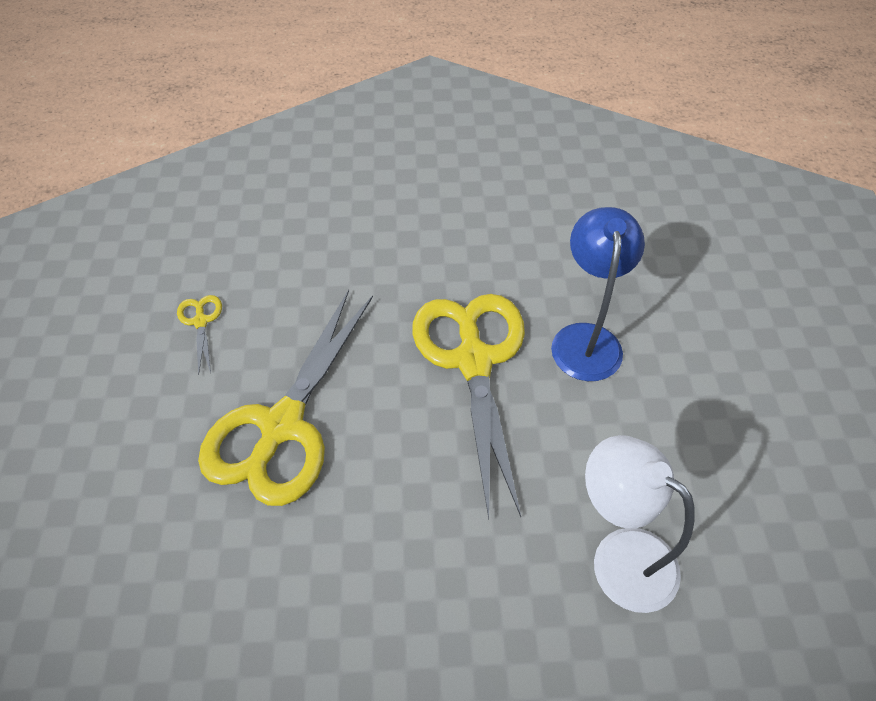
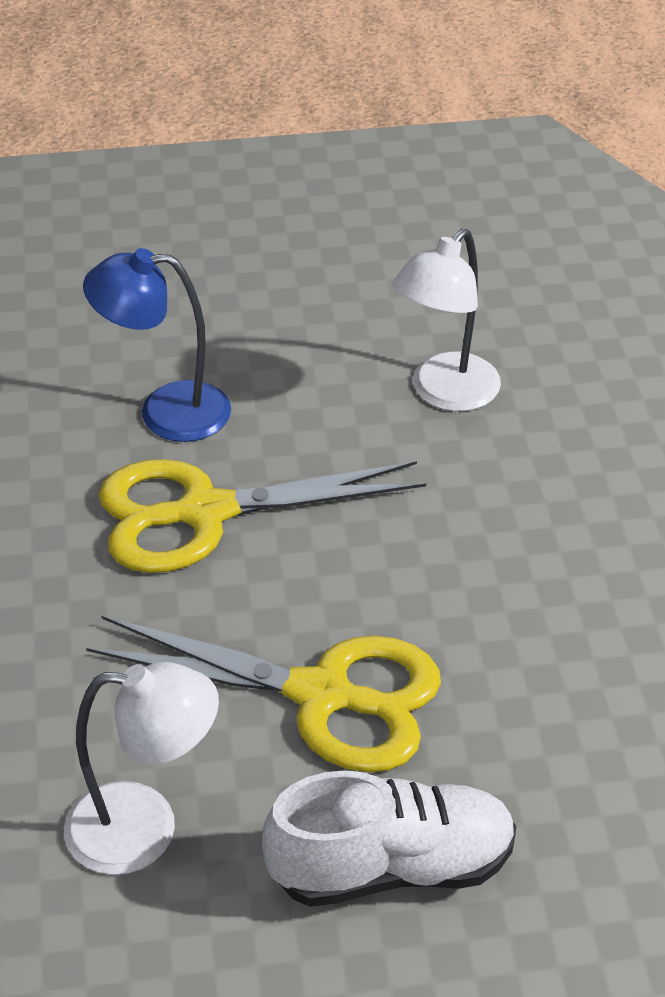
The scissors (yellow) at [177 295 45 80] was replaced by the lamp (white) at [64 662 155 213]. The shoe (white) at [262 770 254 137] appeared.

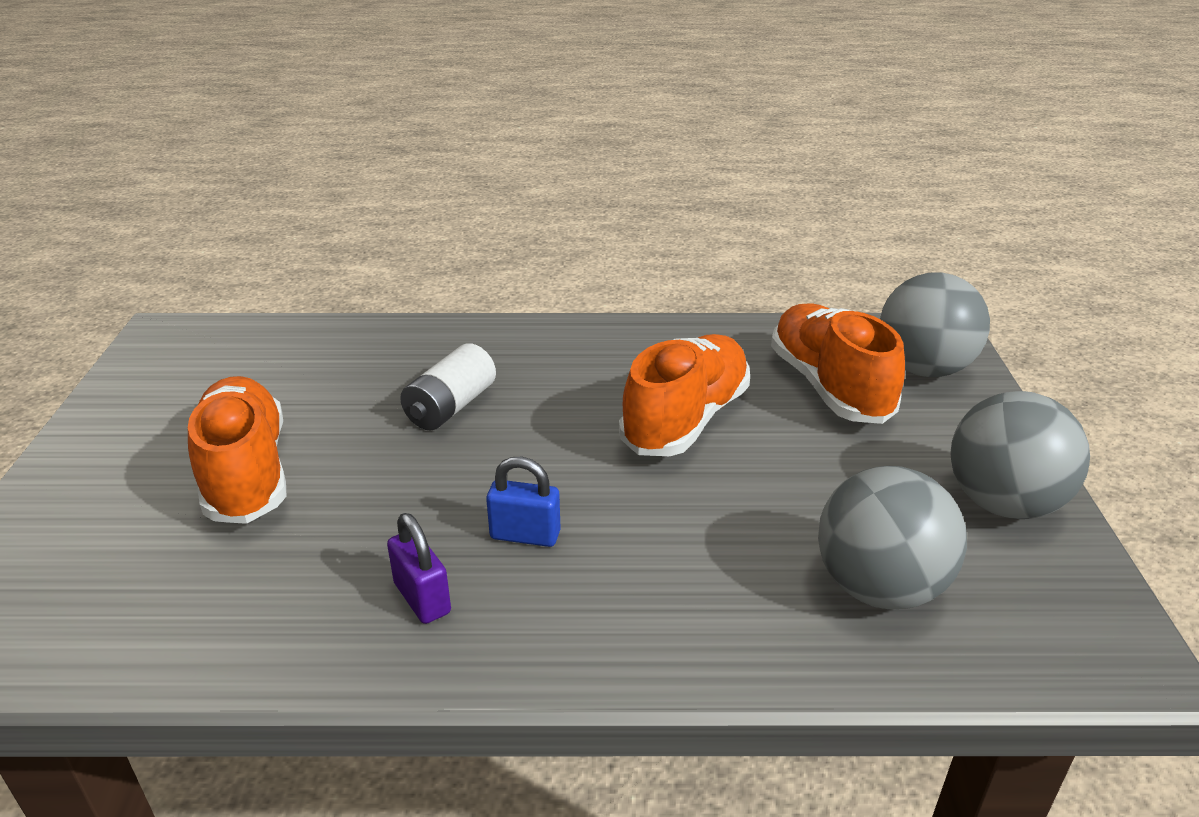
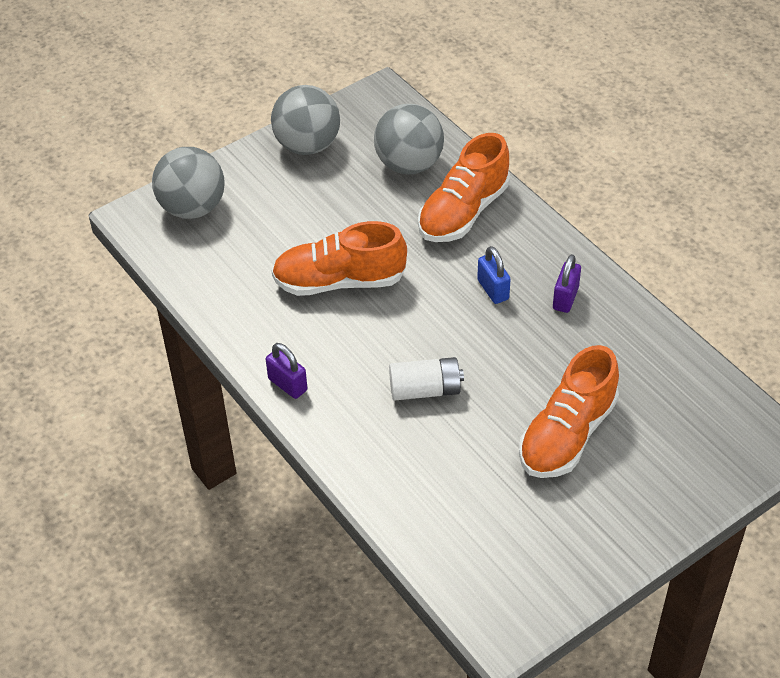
The shoe (orange) moved from [771 303 134 121] to [418 133 92 109]. The padlock (purple) at [266 343 41 56] appeared.

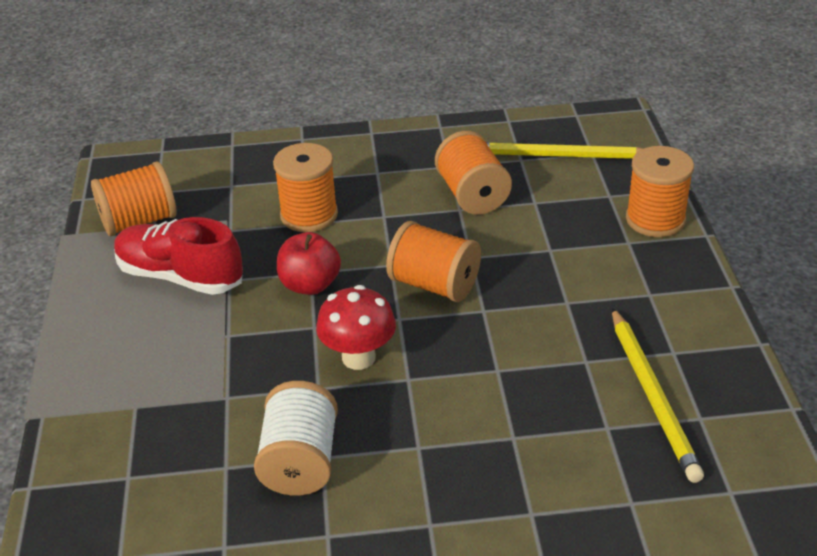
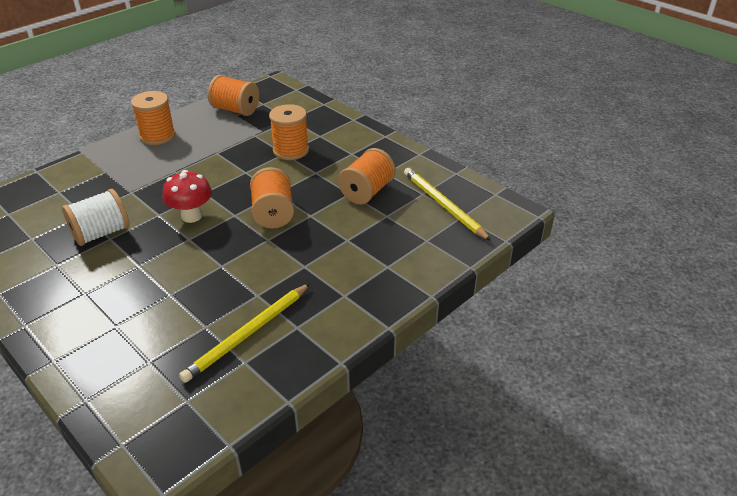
The spool (orange) moved from [626 146 68 91] to [131 91 44 54]. The shoe (red) at [114 217 129 78] disappeared. The apple (red) at [277 232 64 63] disappeared.

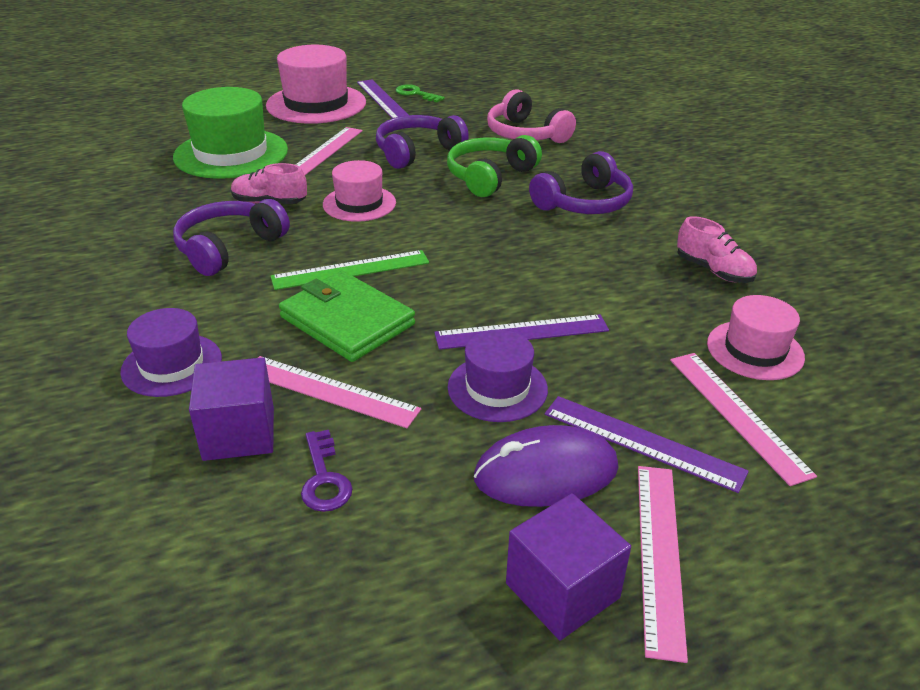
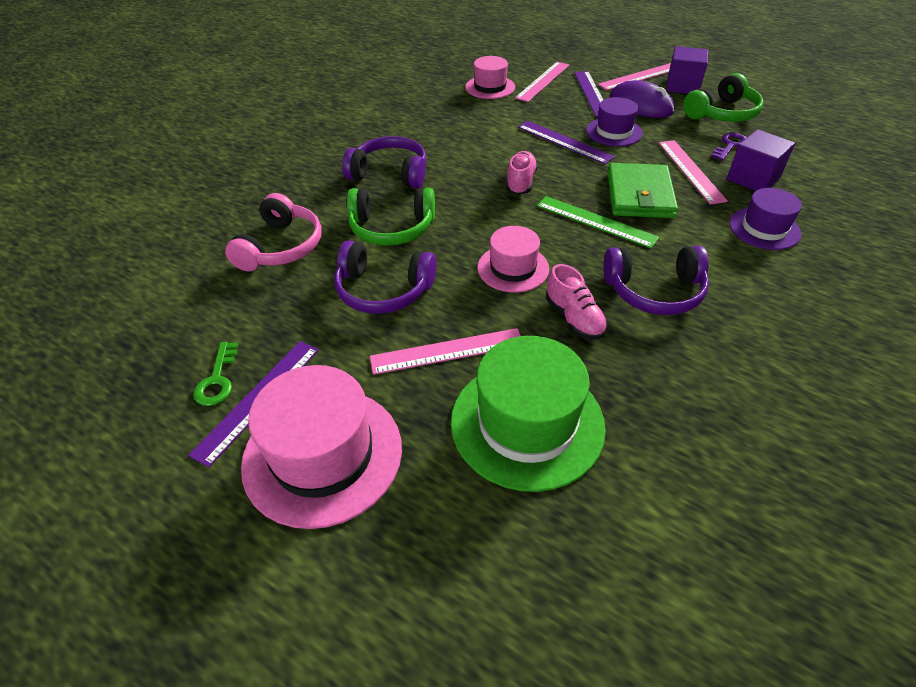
The shoe (pink) moved from [677 216 80 67] to [506 151 32 44]. The headphones (green) at [683 73 81 49] appeared.

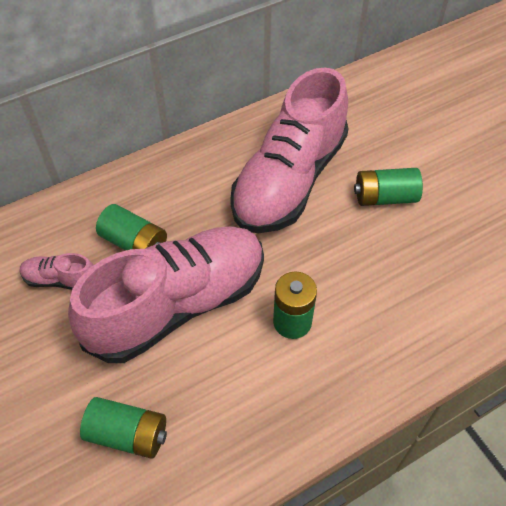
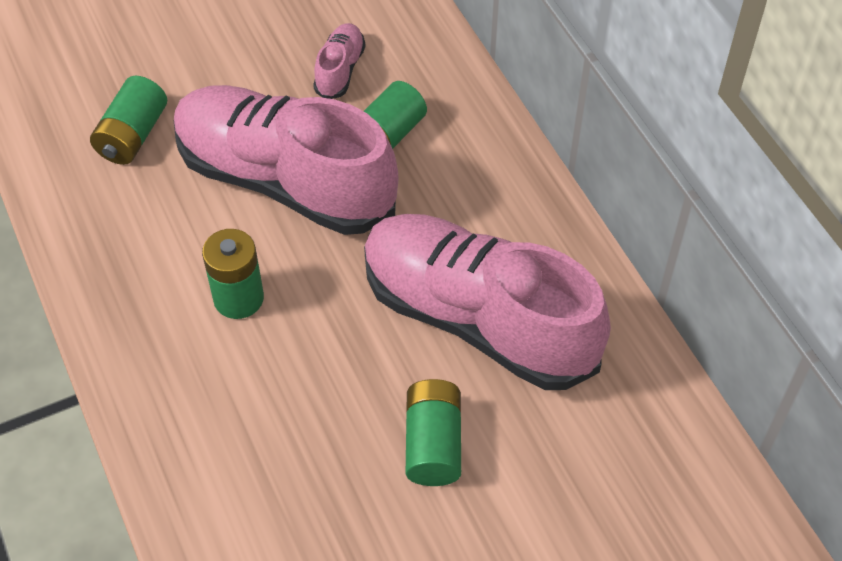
The shoe (pink) at [68 227 196 136] turned 150 degrees clockwise.

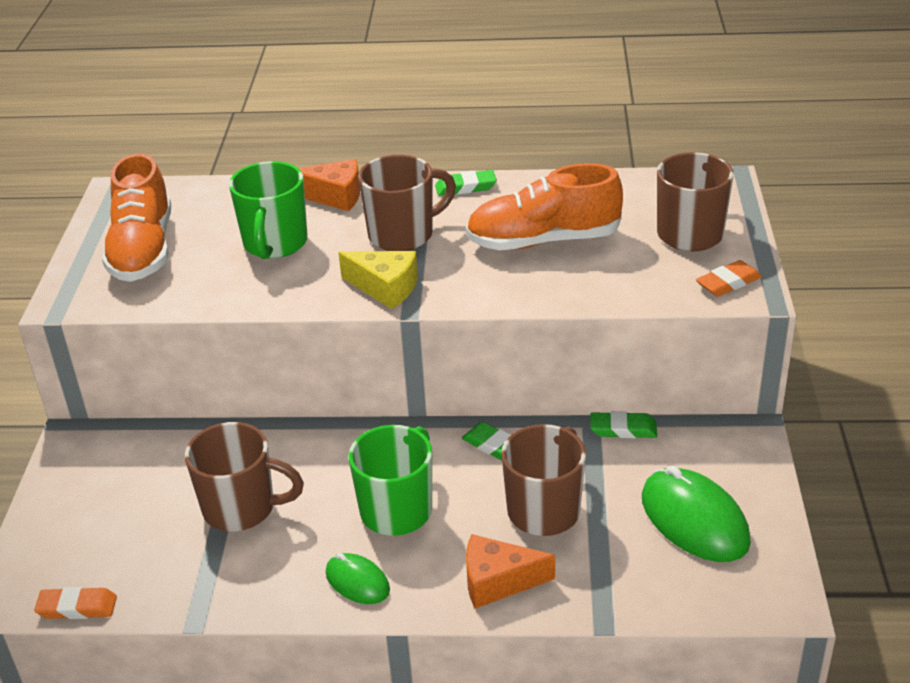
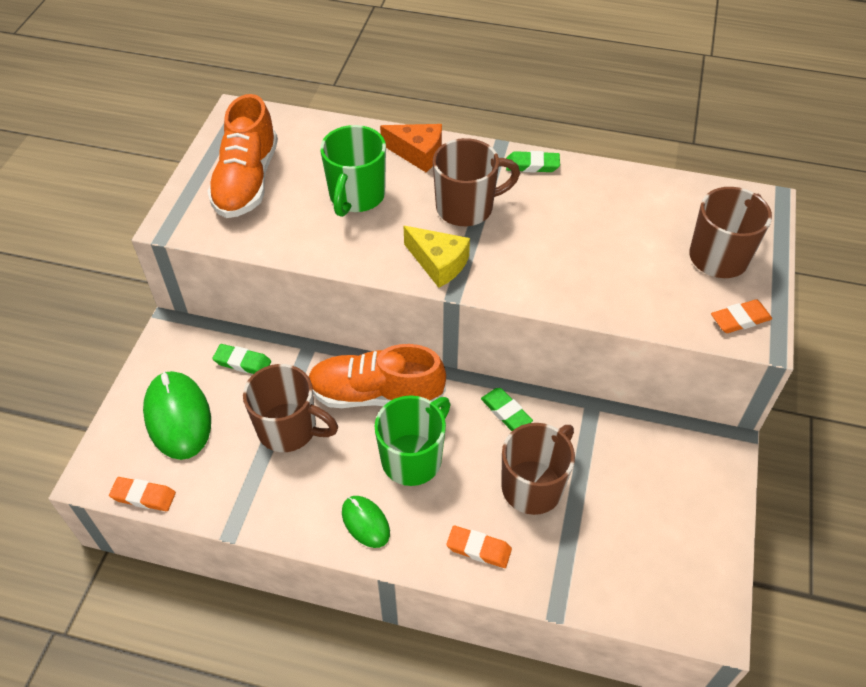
The shoe (orange) moved from [466 163 157 87] to [308 344 138 64]. The eraser (green) moved from [590 411 67 27] to [212 344 59 30]. The mouse (green) moved from [642 465 109 97] to [143 371 68 89]. The cheese (orange) at [466 534 89 75] was replaced by the eraser (orange) at [446 526 66 42].

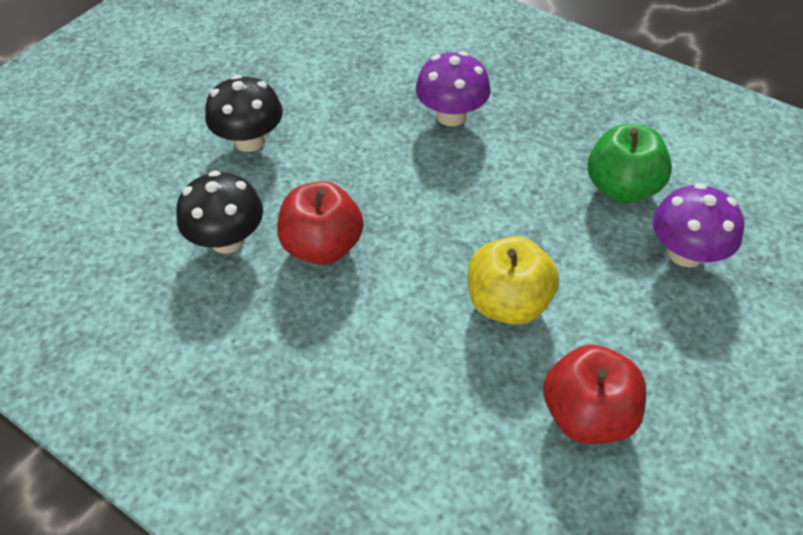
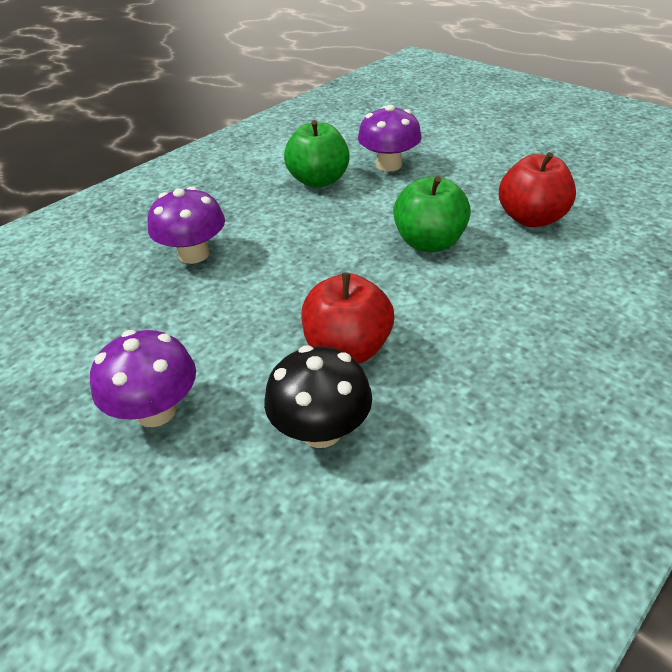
The mushroom (black) at [205 75 78 77] became the mushroom (purple) at [90 330 106 97]. The apple (yellow) at [468 236 91 89] became the apple (green) at [393 176 78 76].

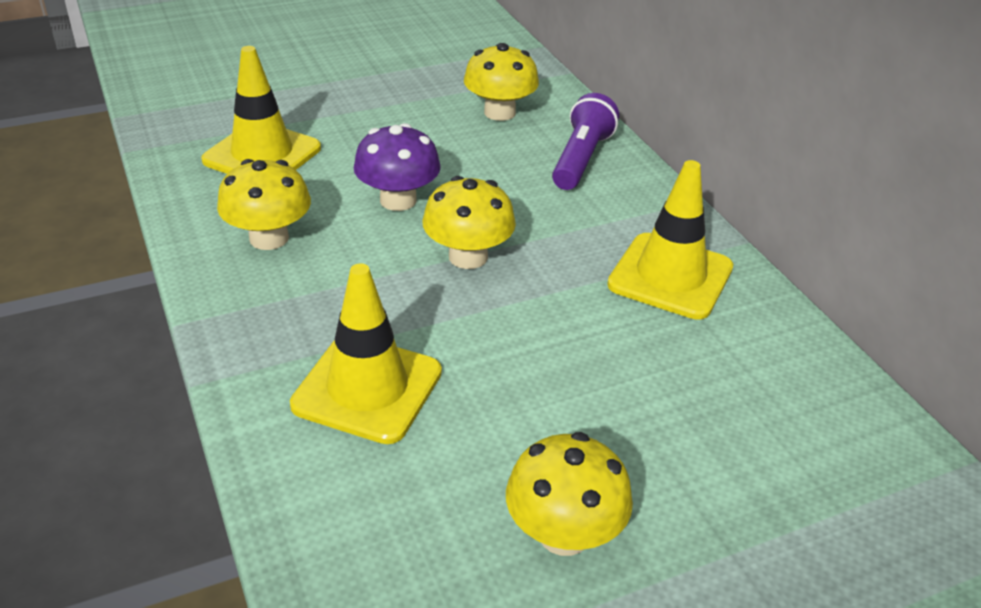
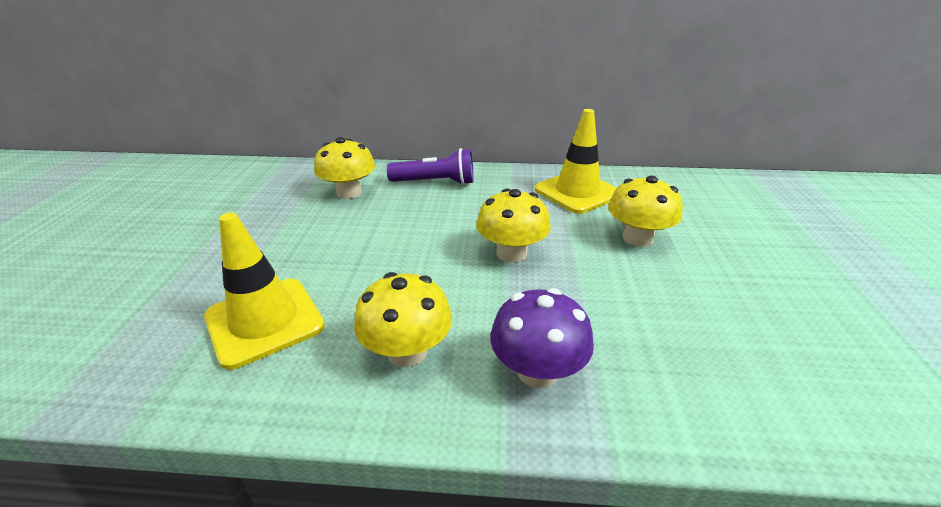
The flashlight (purple) at [552 93 67 97] turned 135 degrees clockwise. The mushroom (purple) moved from [353 123 88 88] to [490 288 104 100]. The traffic cone (yellow) at [290 263 152 181] disappeared. The mushroom (yellow) moved from [506 432 127 124] to [608 176 75 71].

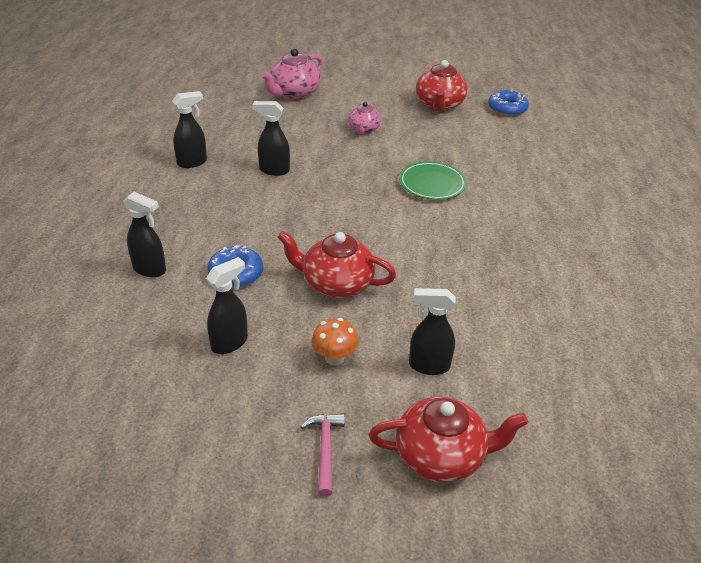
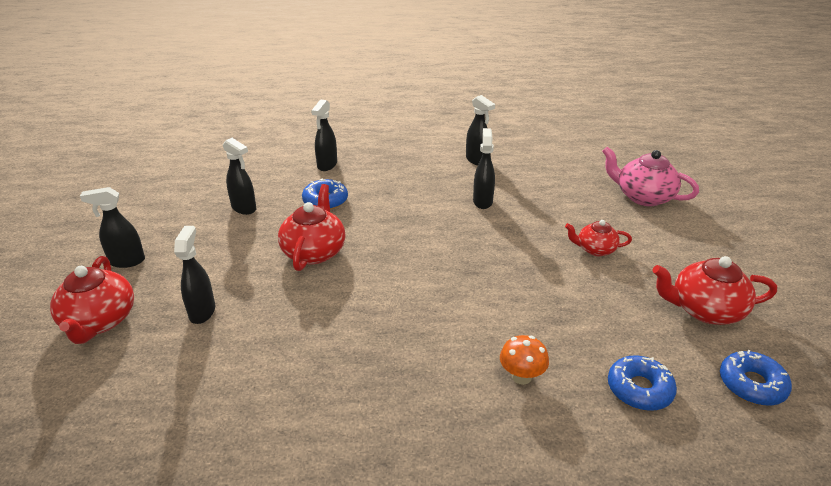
The teapot (pink) at [348 102 33 32] became the teapot (red) at [565 220 67 36]. The plate (green) at [399 161 68 39] disappeared. The mushroom (orange) moved from [311 318 48 47] to [500 335 49 50]. The hammer (pink) at [300 413 45 84] was replaced by the spray bottle (black) at [80 187 65 81]. The donut (blue) at [608 355 69 56] appeared.

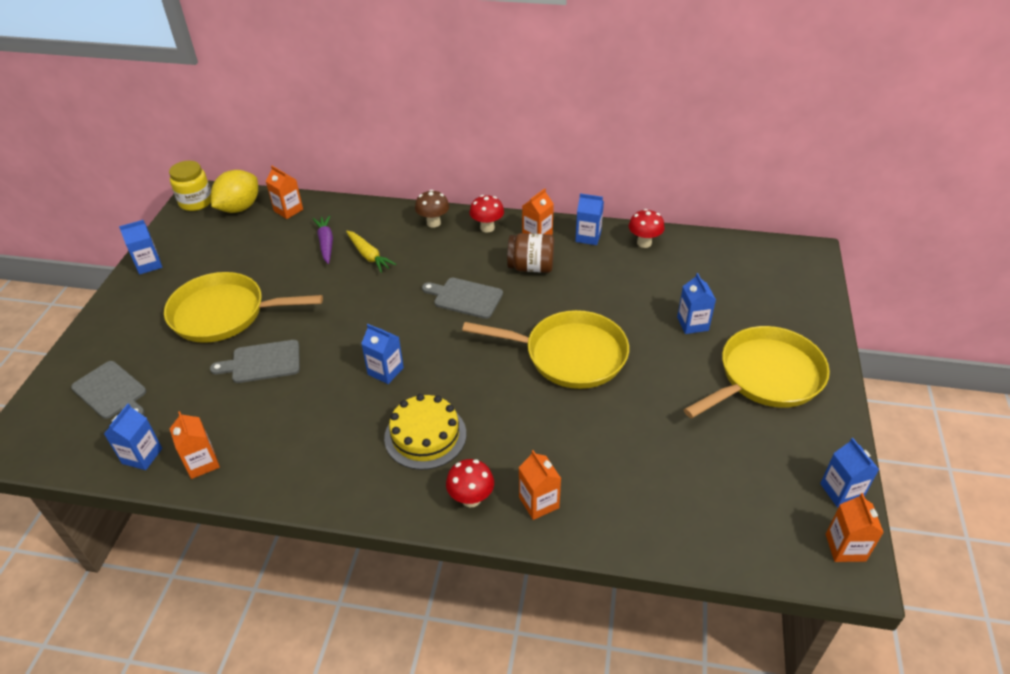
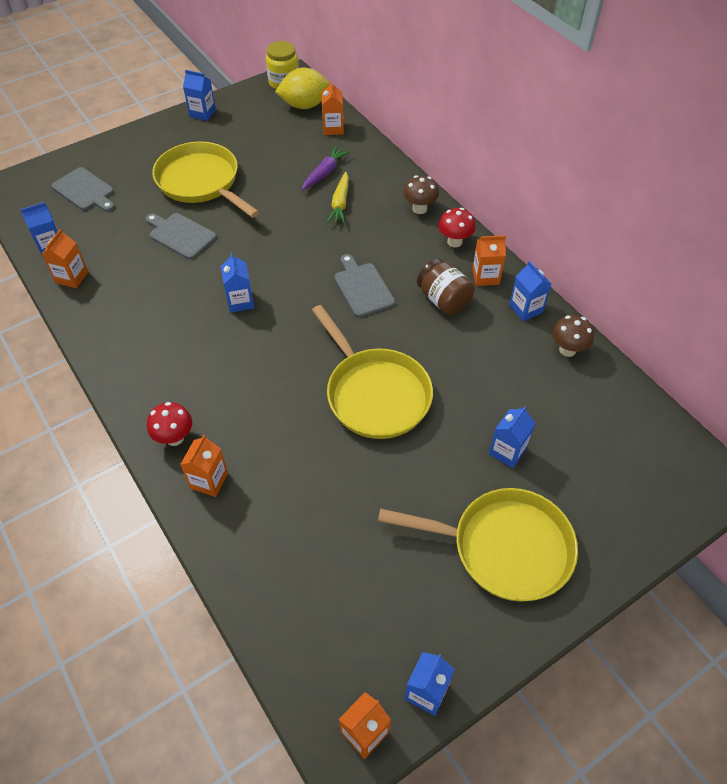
The mushroom (red) at [629 209 36 39] became the mushroom (brown) at [552 315 42 42]. The cutting board (grey) at [71 361 75 58] turned 45 degrees counterclockwise. The cake (yellow) at [384 394 82 76] disappeared.

